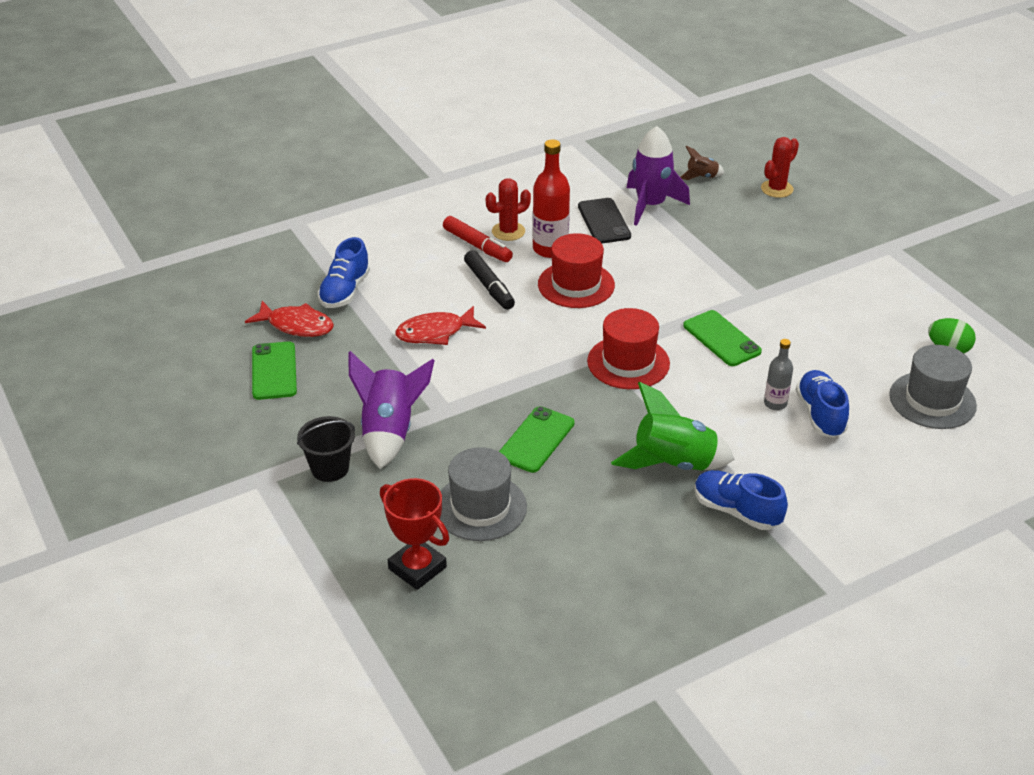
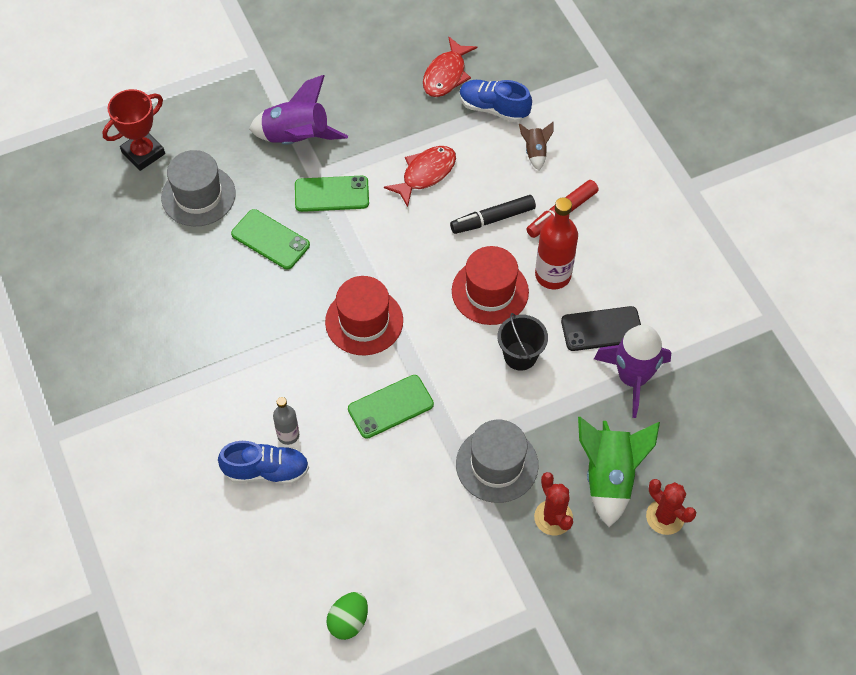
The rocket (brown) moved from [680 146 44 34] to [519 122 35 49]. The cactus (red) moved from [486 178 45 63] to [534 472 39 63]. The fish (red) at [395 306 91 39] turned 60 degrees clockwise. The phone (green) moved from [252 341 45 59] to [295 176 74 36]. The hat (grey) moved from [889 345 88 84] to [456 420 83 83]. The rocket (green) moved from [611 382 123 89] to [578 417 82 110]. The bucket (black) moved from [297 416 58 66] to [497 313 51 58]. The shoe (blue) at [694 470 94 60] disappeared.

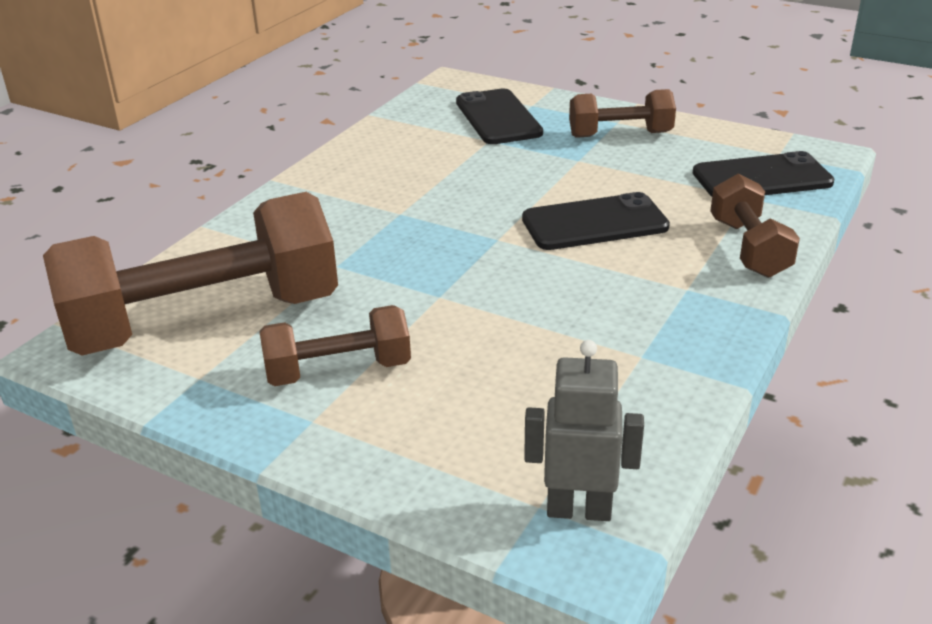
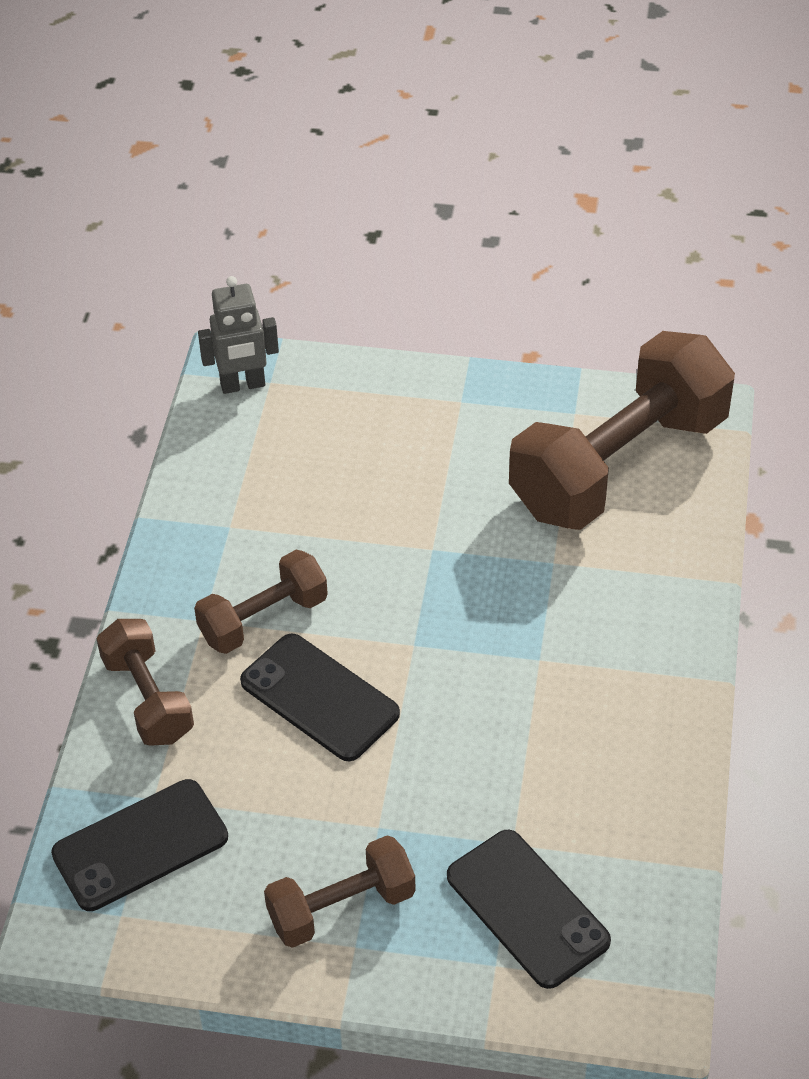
The phone (black) at [522 192 148 58] turned 75 degrees clockwise. The dumbbell (brown) moved from [259 305 152 81] to [194 550 134 104].

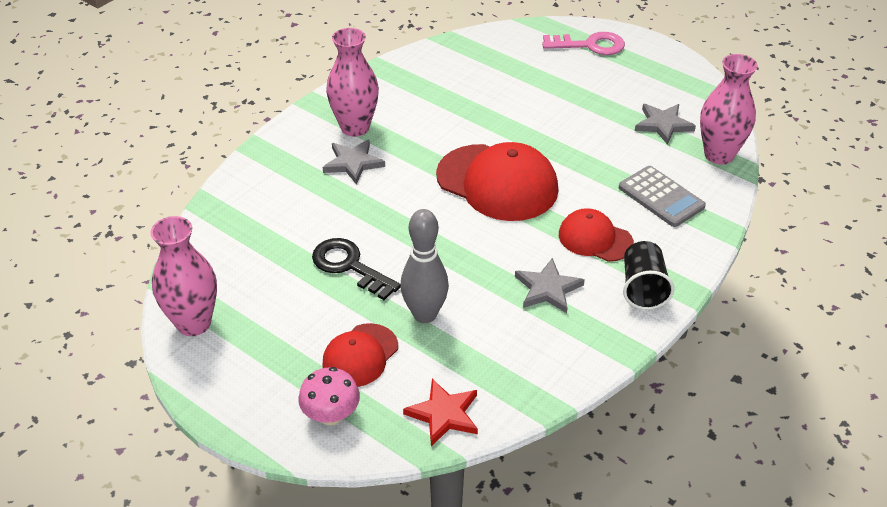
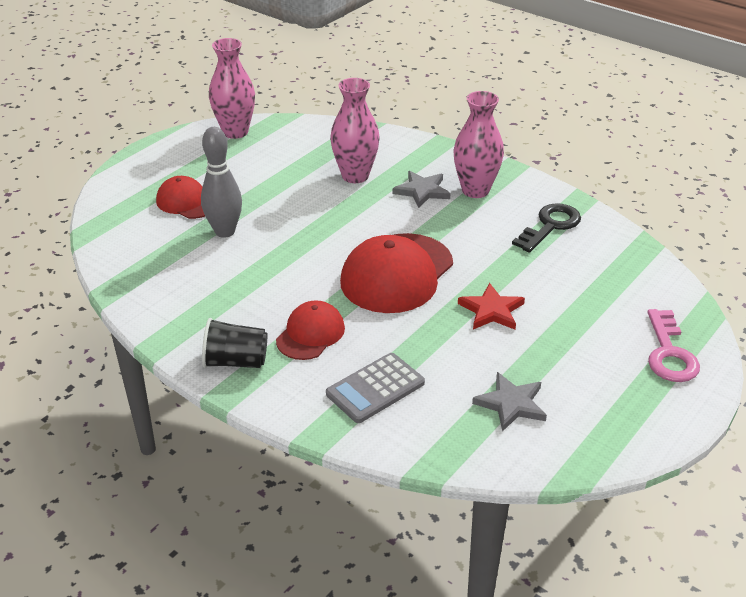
The vase (pink) moved from [700 54 58 110] to [330 78 50 105]. The key (black) moved from [312 238 89 62] to [512 203 69 50]. The star (grey) at [515 258 70 55] disappeared. The mushroom (pink) at [299 367 61 58] disappeared. The star (red) moved from [403 379 75 67] to [458 283 67 47].

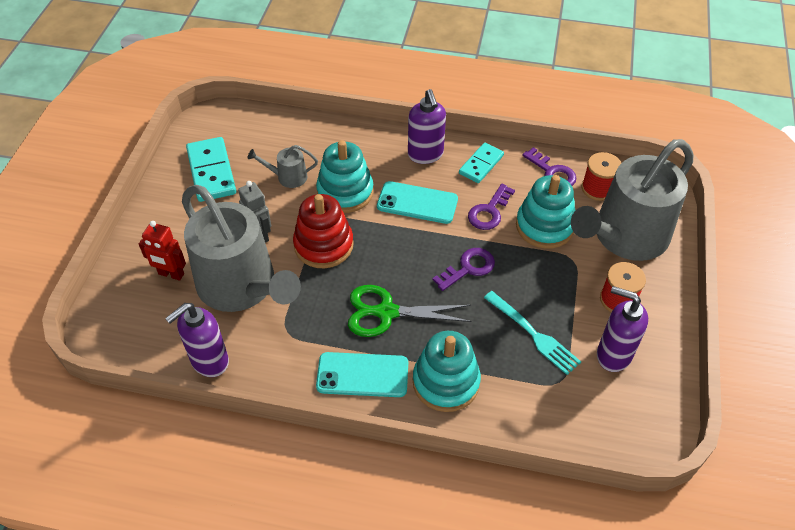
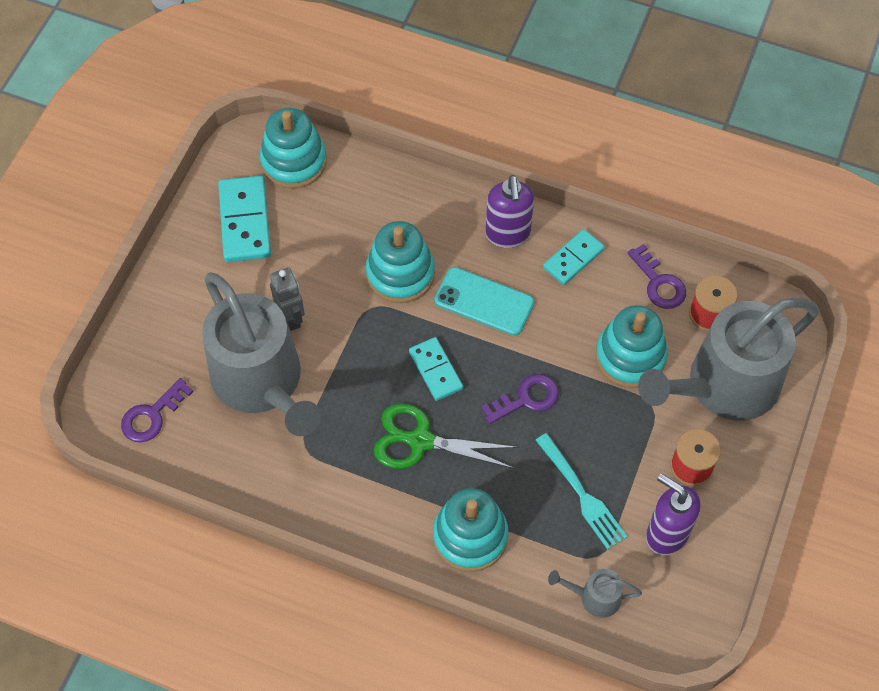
The watering can (grey) moved from [248 145 70 43] to [548 569 94 49]. The key (purple) moved from [468 184 47 46] to [121 378 72 65]. The stacking toy (red) at [293 194 61 74] disappeared. The robot (red) at [139 221 47 60] disappeared. The soap dispenser (purple) at [165 303 64 74] disappeared. The phone (turquoise) at [316 352 92 45] disappeared. The stacking toy (turquoise) at [260 108 67 81] appeared. The domino (turquoise) at [409 337 54 64] appeared.

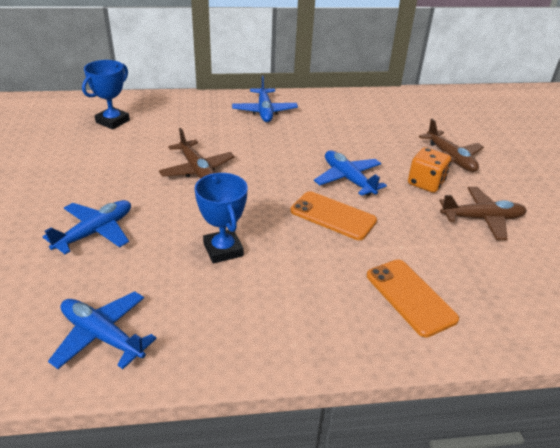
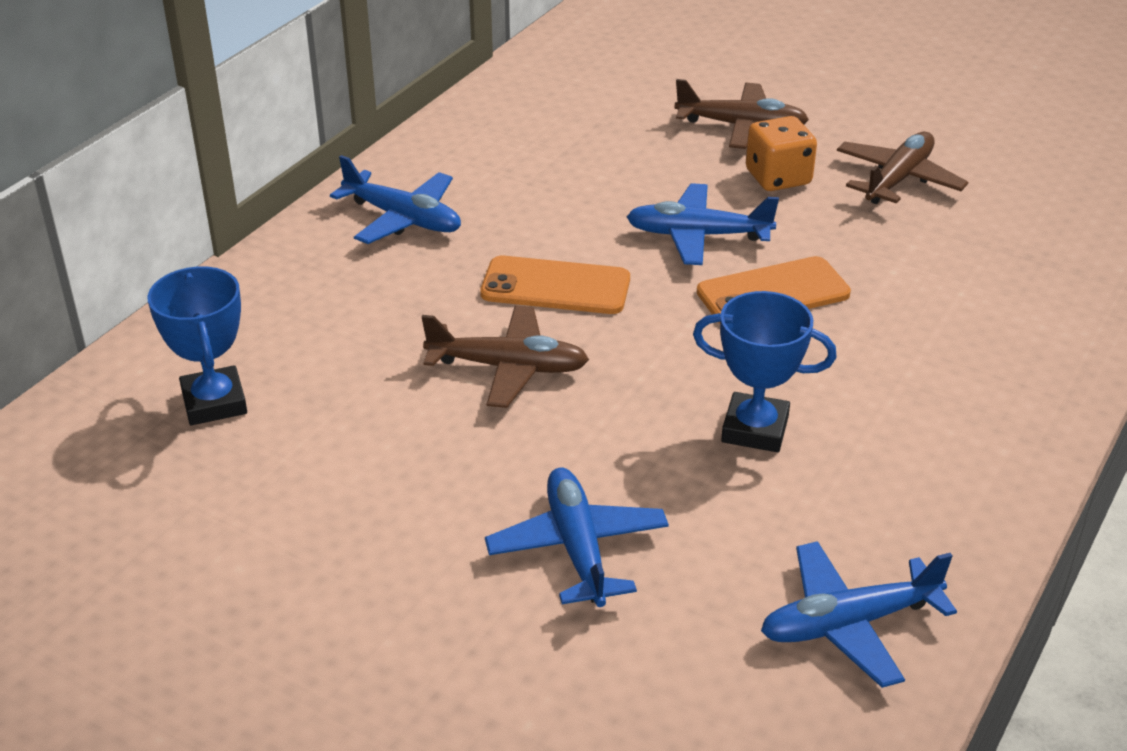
The phone (orange) moved from [367 259 92 78] to [480 256 150 58].

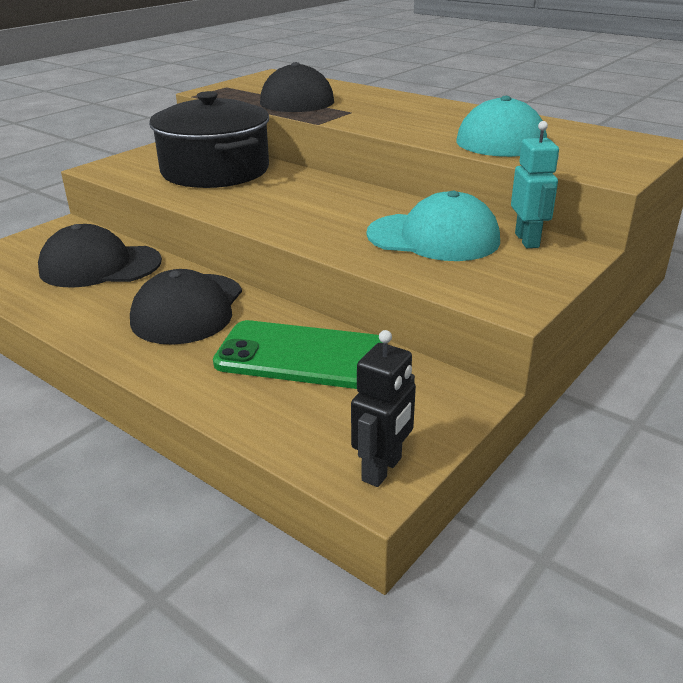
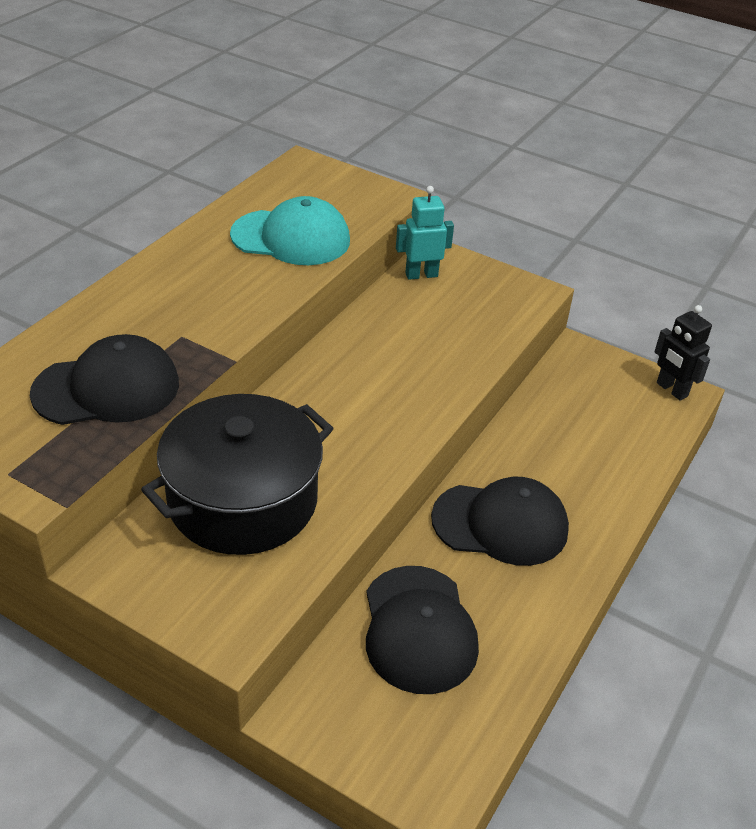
The cap (turquoise) at [366 191 134 70] disappeared. The phone (green) at [213 320 169 69] disappeared. The robot (black) at [351 330 65 157] turned 150 degrees counterclockwise.

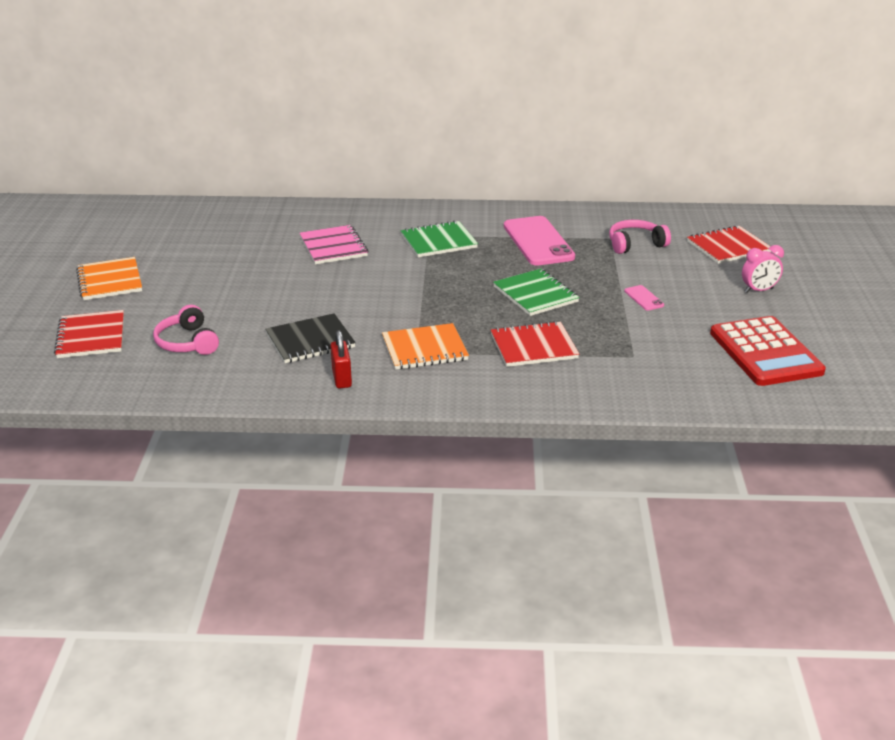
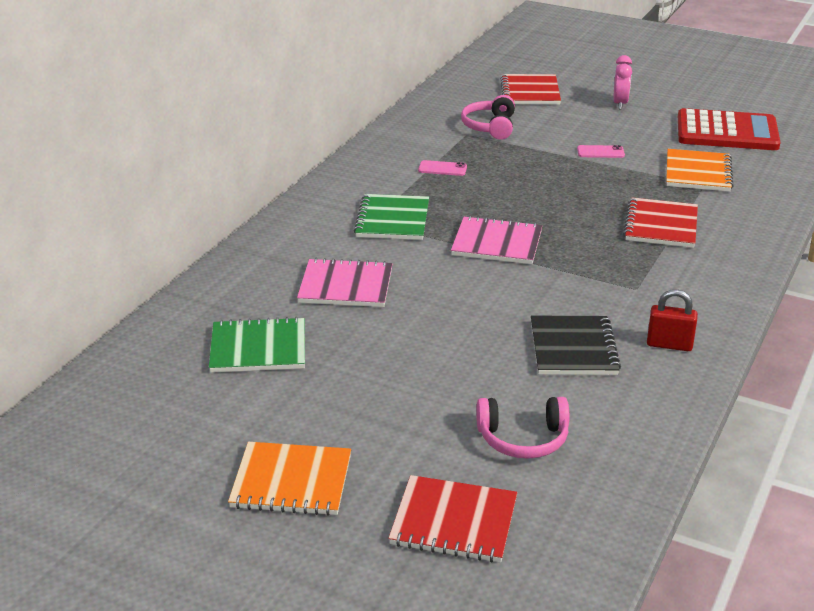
The phone (pink) at [504 216 71 49] changed to 0.43 times the size. The notebook (green) moved from [493 269 87 47] to [209 317 96 56]. The notebook (orange) moved from [382 323 87 47] to [666 149 68 43]. The notebook (pink) at [451 216 91 48] appeared.

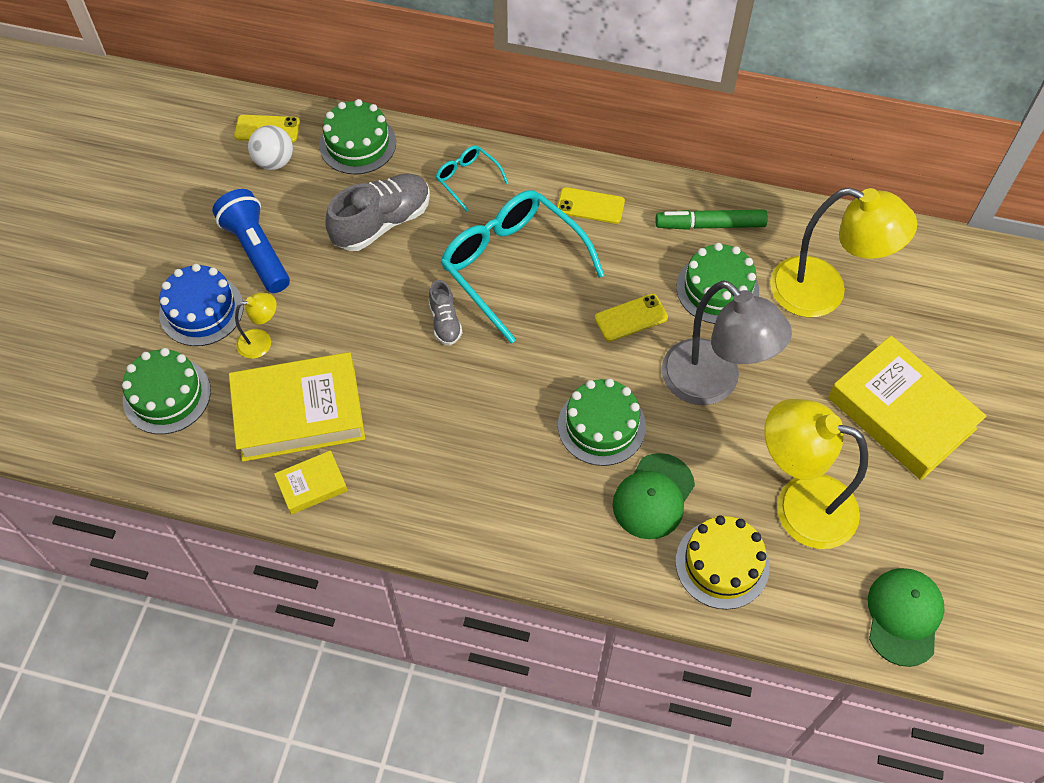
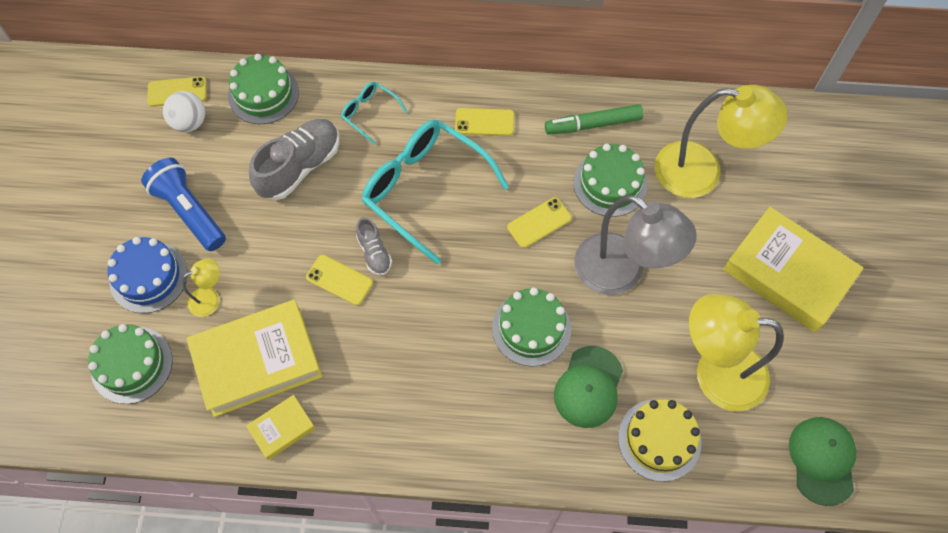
The phone (yellow) at [306 255 67 51] appeared.

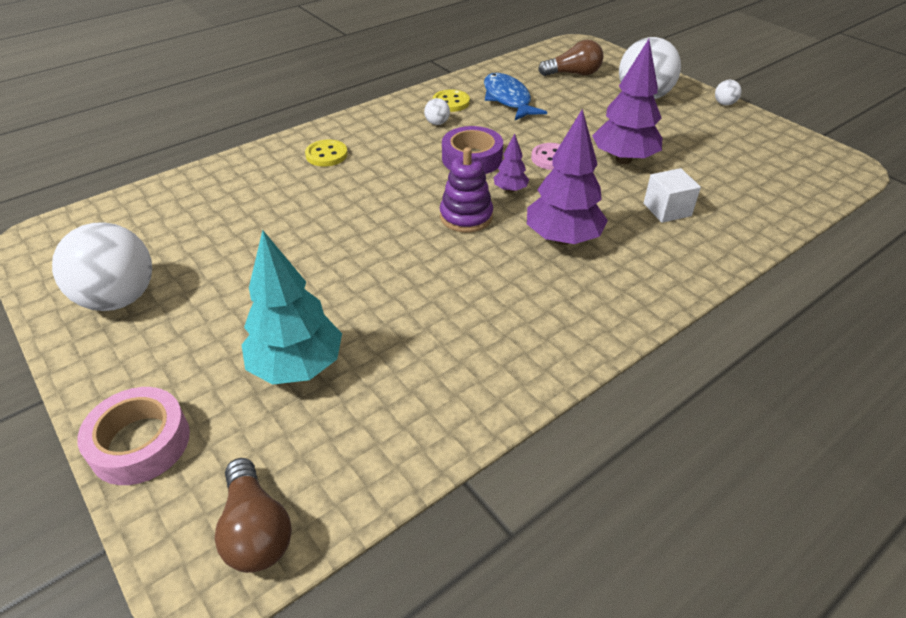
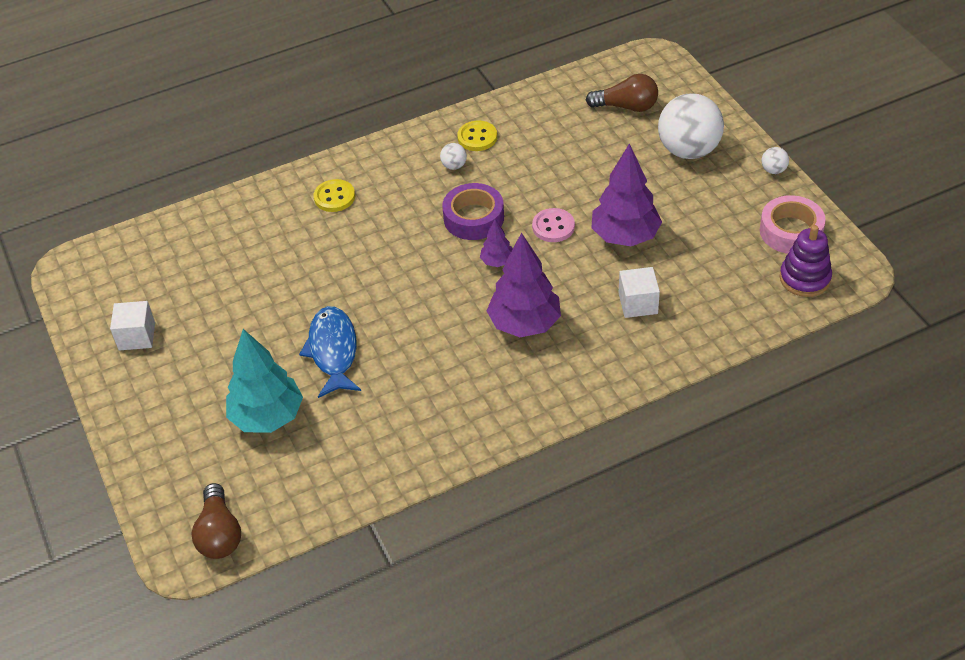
The fish (blue) moved from [484 73 63 47] to [299 306 62 92]. The stacking toy (purple) moved from [440 147 53 86] to [780 225 52 72]. The ball (white) at [52 222 100 89] was replaced by the cube (white) at [110 301 45 49]. The tape (pink) moved from [77 387 113 98] to [760 195 66 59].

